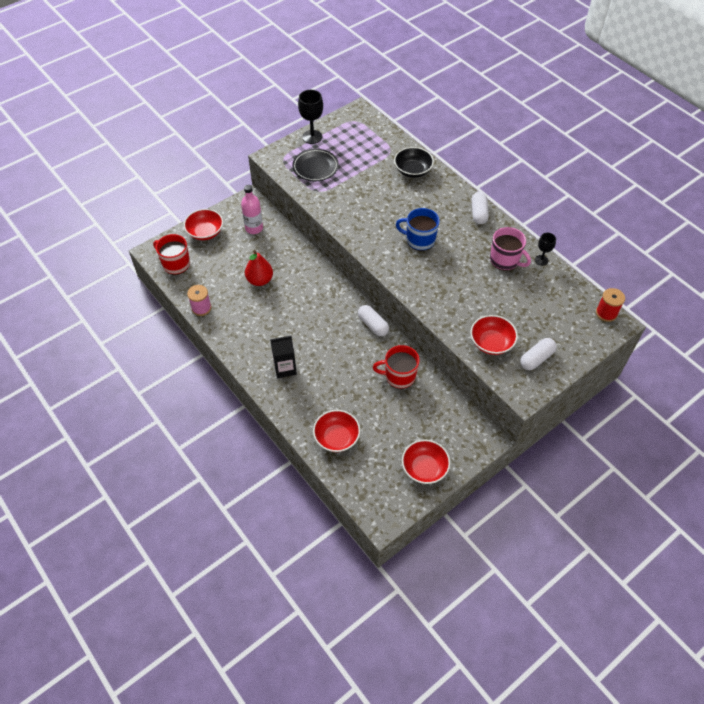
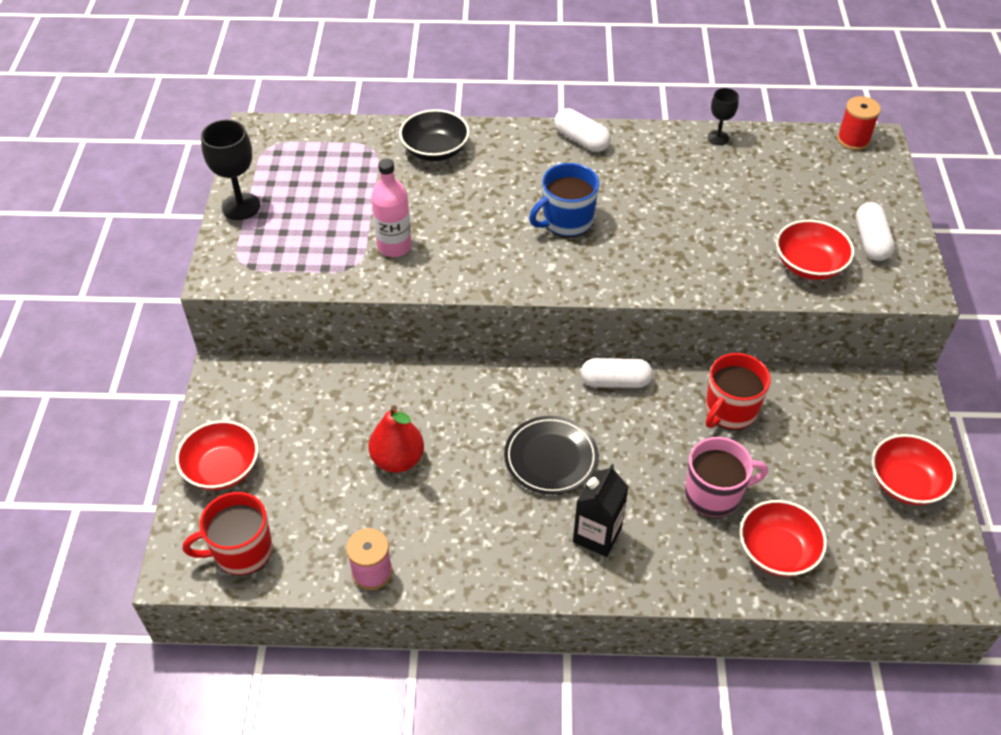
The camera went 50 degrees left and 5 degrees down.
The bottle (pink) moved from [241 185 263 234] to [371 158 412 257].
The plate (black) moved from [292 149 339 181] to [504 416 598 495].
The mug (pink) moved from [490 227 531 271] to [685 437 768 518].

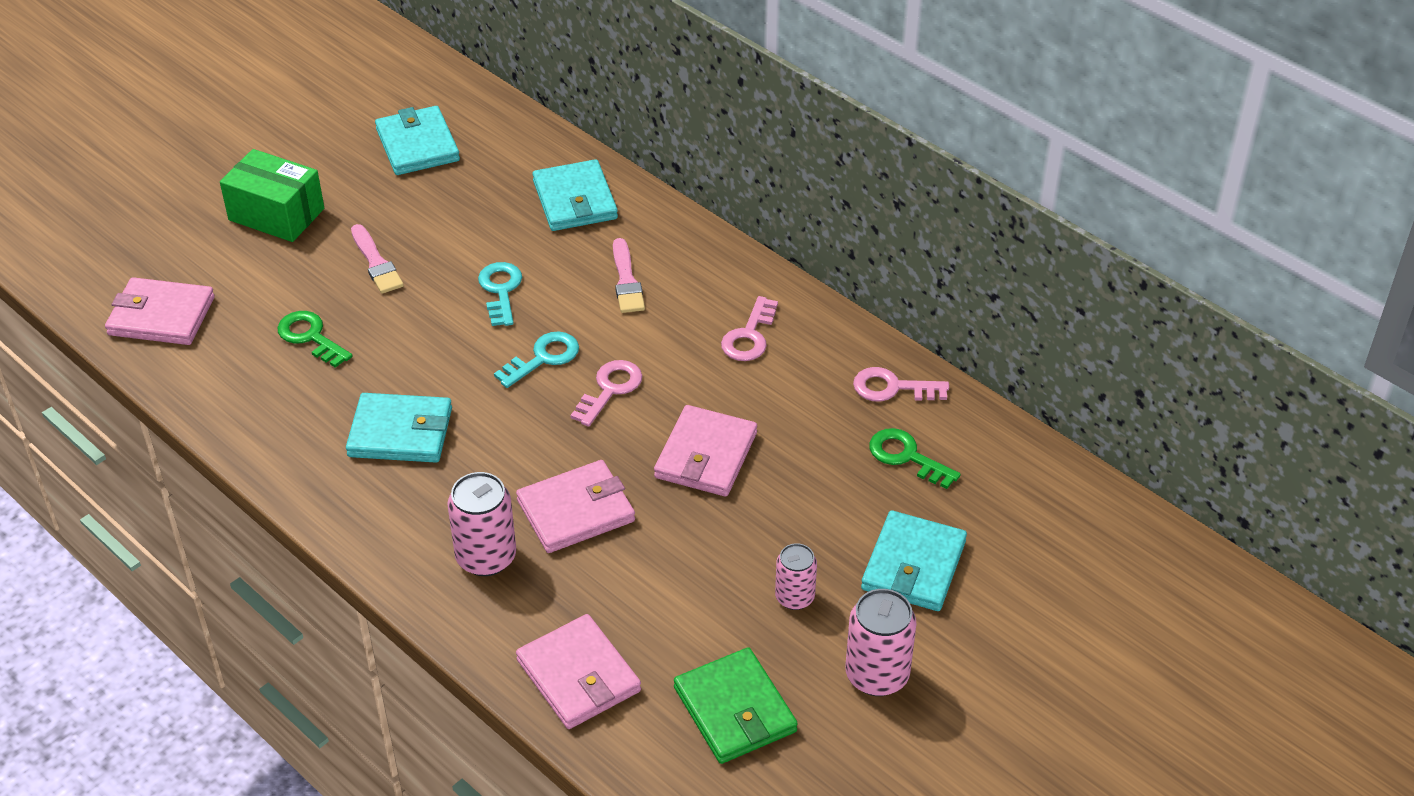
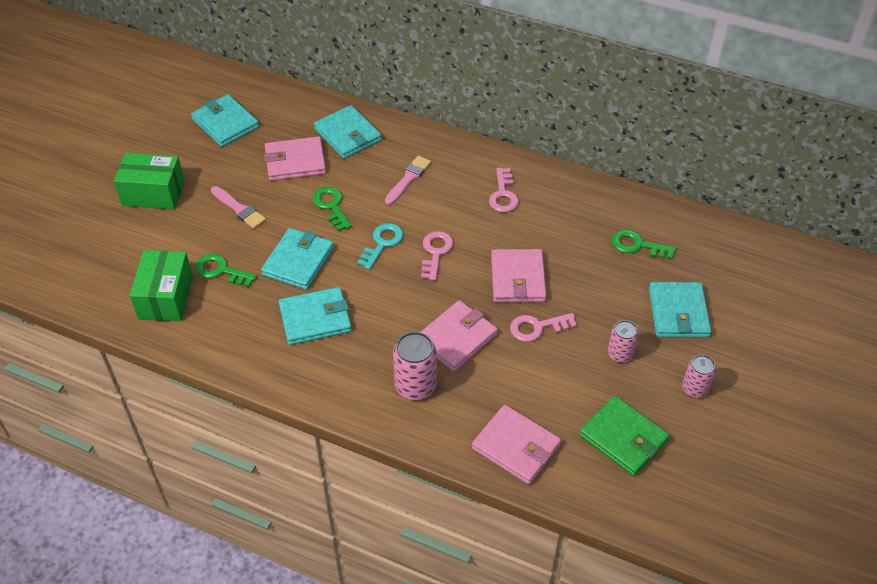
The camera went 20 degrees left and 5 degrees up.
The box (green) at [130 250 193 321] appeared.
The wallet (turquoise) at [261 228 334 290] appeared.
The wallet (pink) moved from [105 277 215 345] to [264 136 326 181].
The key (pink) moved from [853 367 949 402] to [510 313 577 342].
The key (turquoise) at [478 262 522 326] became the key (green) at [312 187 352 231].
The brush (pink) at [613 238 645 313] turned 120 degrees counterclockwise.
The can (pink) at [845 589 917 696] changed to 0.64 times the size.

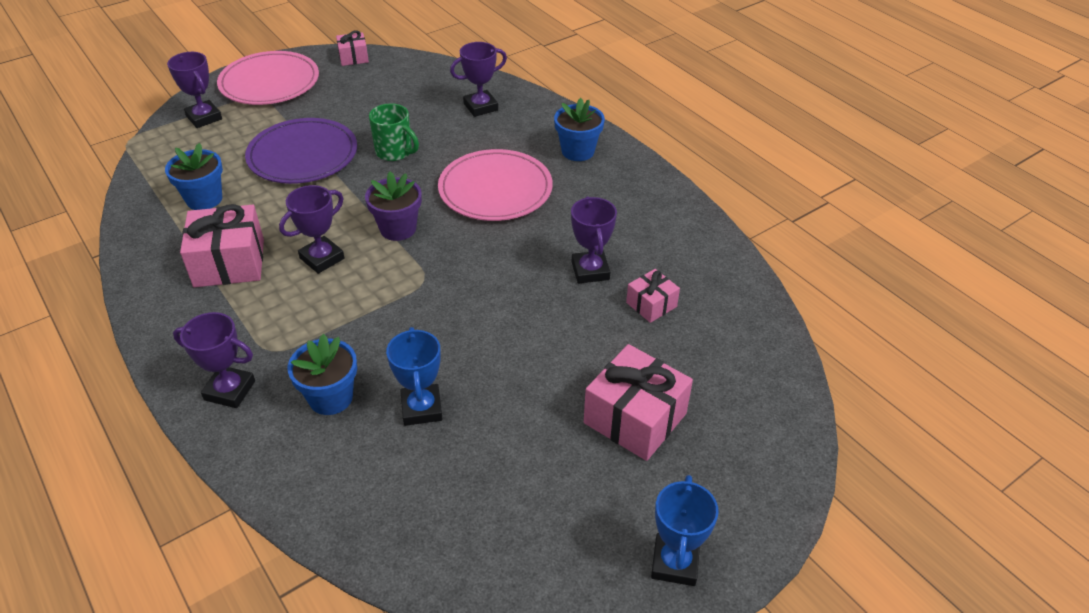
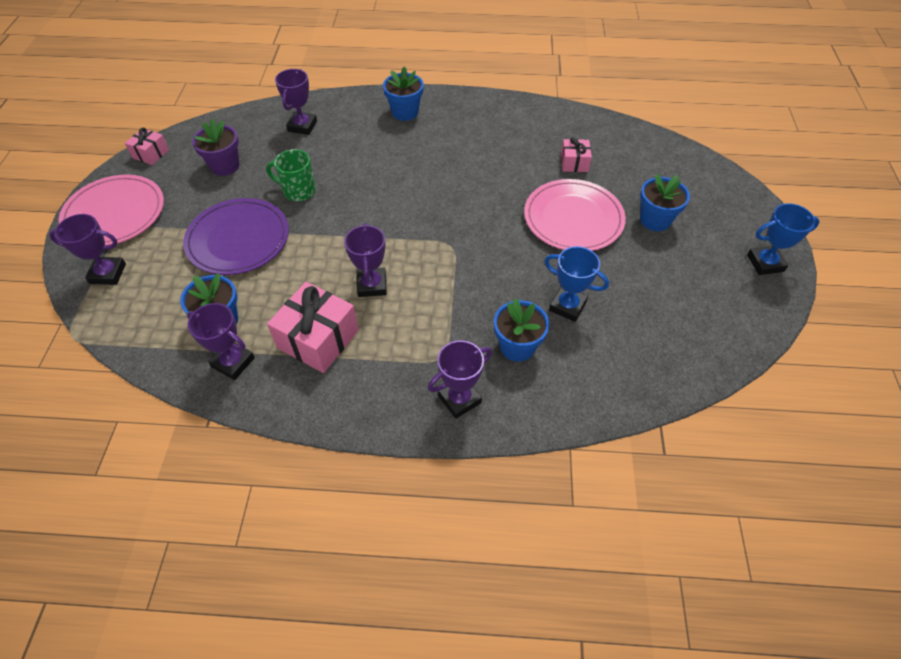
The camera went 50 degrees left and 10 degrees up.
The flower pot (purple) moved from [365 171 422 241] to [192 119 239 176].
The plate (pink) moved from [438 149 553 221] to [524 179 626 251].
The trophy (purple) moved from [571 196 617 284] to [187 303 255 380].
The gift (pink) at [584 344 693 461] was replaced by the flower pot (blue) at [640 174 690 231].
The mug (green) at [369 103 419 161] turned 150 degrees counterclockwise.
The trophy (blue) at [651 475 719 586] turned 60 degrees counterclockwise.

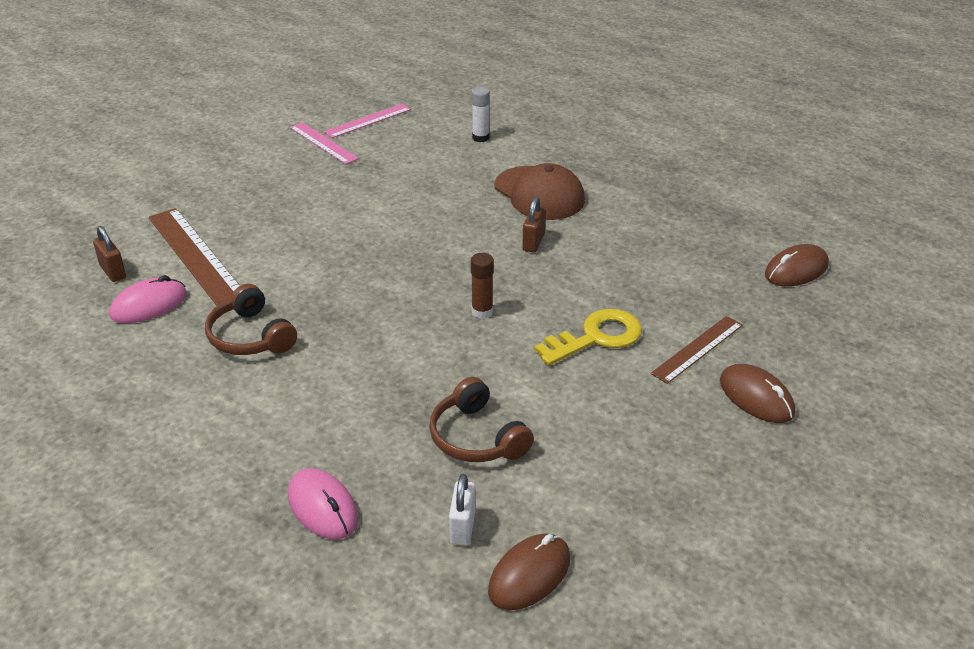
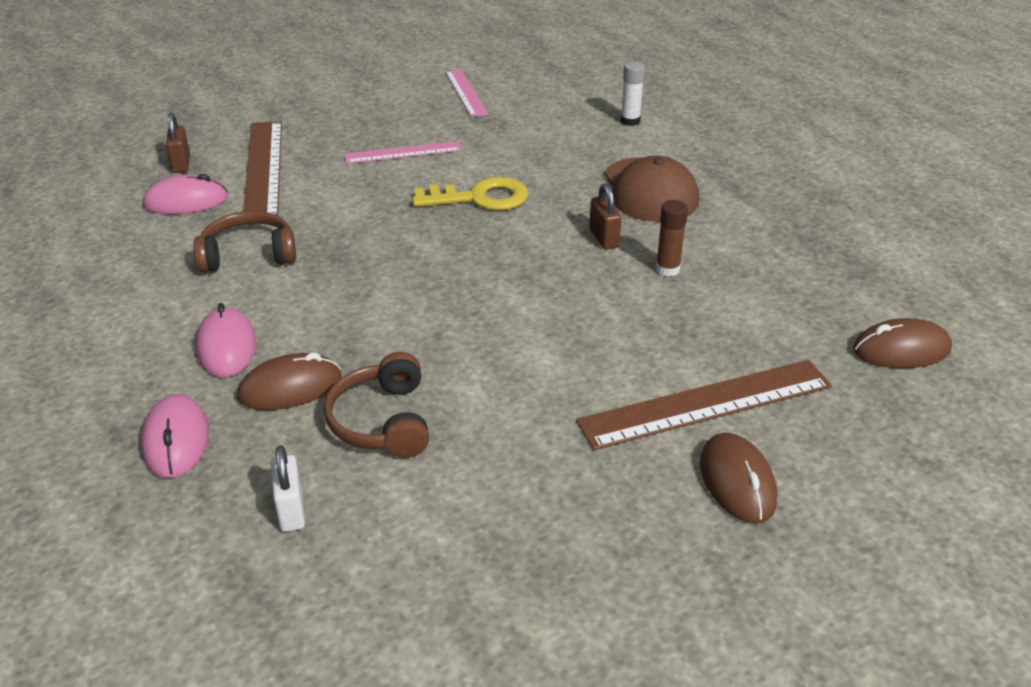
The camera went 25 degrees right and 0 degrees up.
The mouse (pink) at [196 303 256 377] appeared.
The ruler (pink) moved from [324 104 411 138] to [344 141 462 164].
The glue stick (brown) moved from [471 253 494 319] to [656 200 688 277].
The mouse (brown) moved from [488 533 570 610] to [237 353 341 410].
The key (yellow) moved from [534 309 642 366] to [412 177 528 210].
The headphones (brown) at [205 284 297 355] turned 90 degrees clockwise.
The padlock (white) at [449 474 476 546] turned 45 degrees counterclockwise.
The padlock (brown) at [522 197 546 252] turned 60 degrees counterclockwise.
The ruler (brown) at [651 316 743 384] changed to 1.64 times the size.

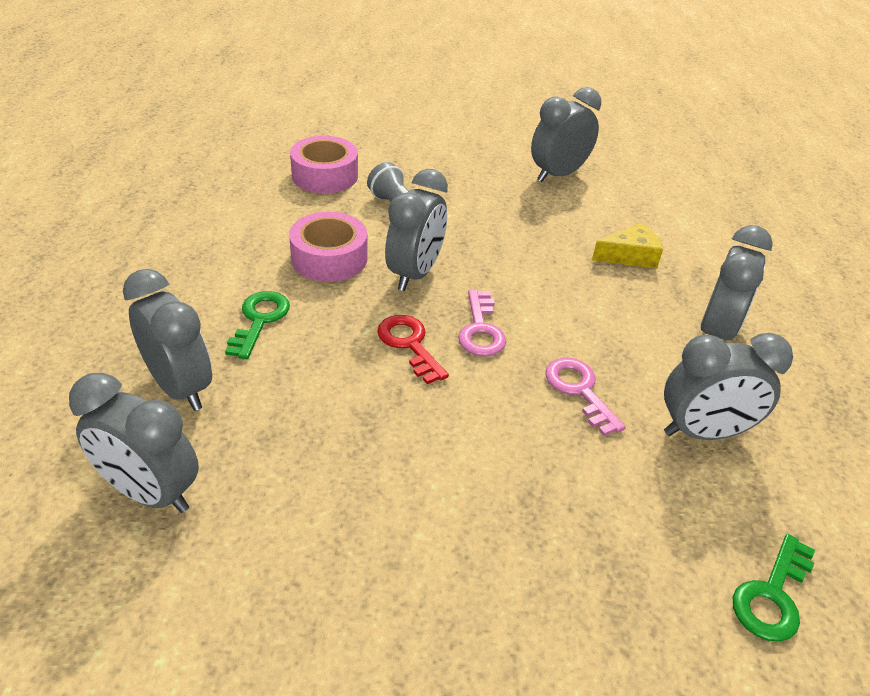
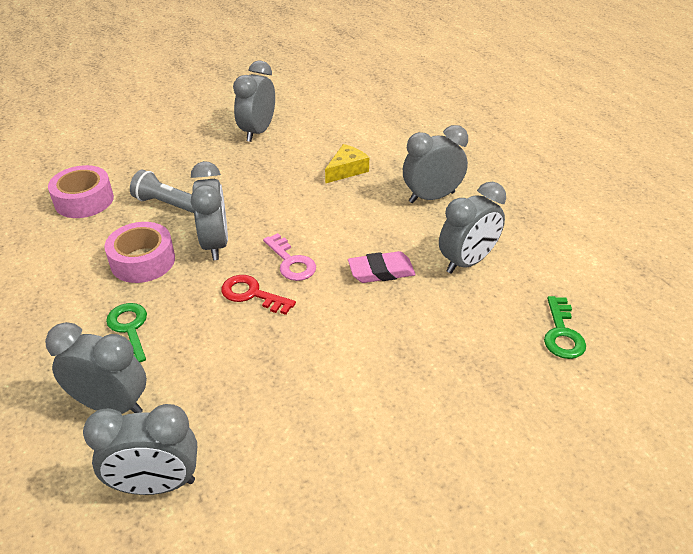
The camera went 30 degrees left and 0 degrees up.
The key (pink) at [545 358 626 436] was replaced by the eraser (pink) at [348 251 416 283].
The clock (grey) at [701 225 773 340] turned 105 degrees counterclockwise.

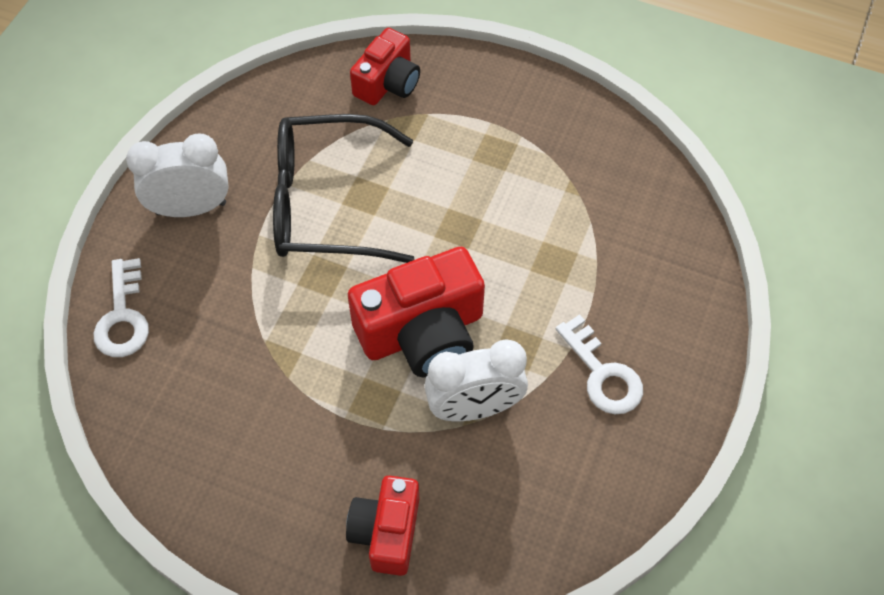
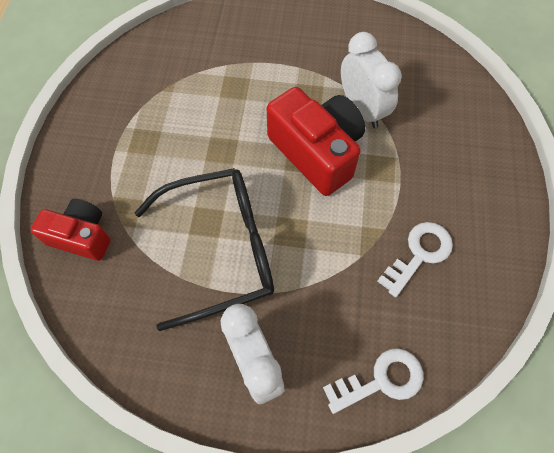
The camera went 105 degrees left and 5 degrees up.
The camera (red) at [346 476 419 576] disappeared.
The key (white) moved from [556 314 643 414] to [377 222 453 297].
The glasses (black) at [273 114 414 263] turned 90 degrees counterclockwise.

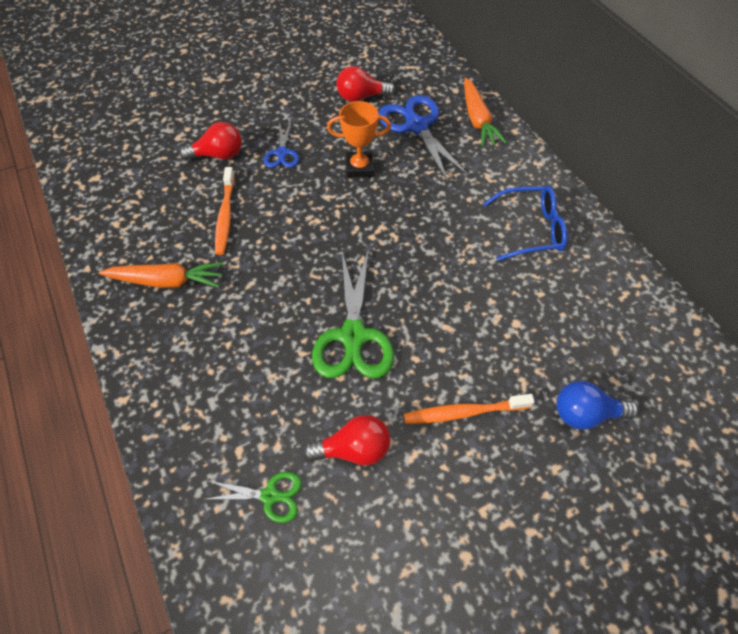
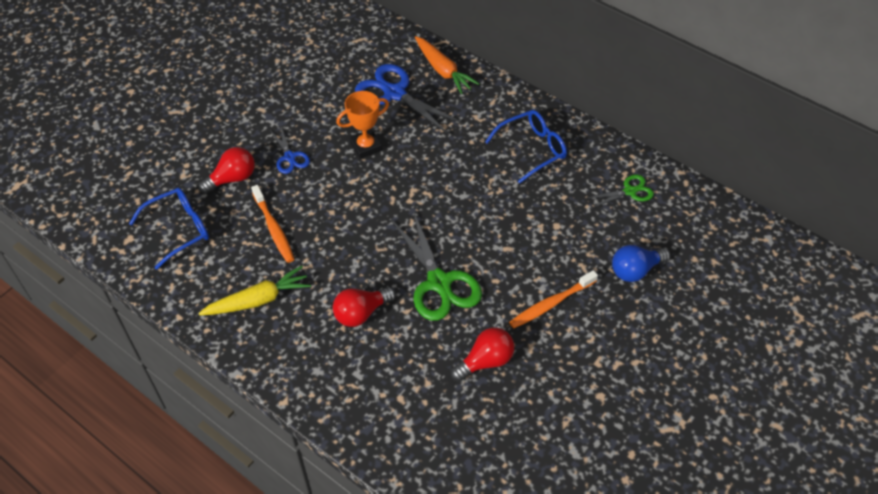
The camera went 25 degrees left and 5 degrees down.
The glasses (blue) at [129 188 209 270] appeared.
The scissors (green) moved from [202 472 302 523] to [588 175 654 208].
The light bulb (red) moved from [336 66 395 102] to [333 287 396 327].
The carrot (orange) at [99 262 224 288] became the carrot (yellow) at [199 266 311 315].

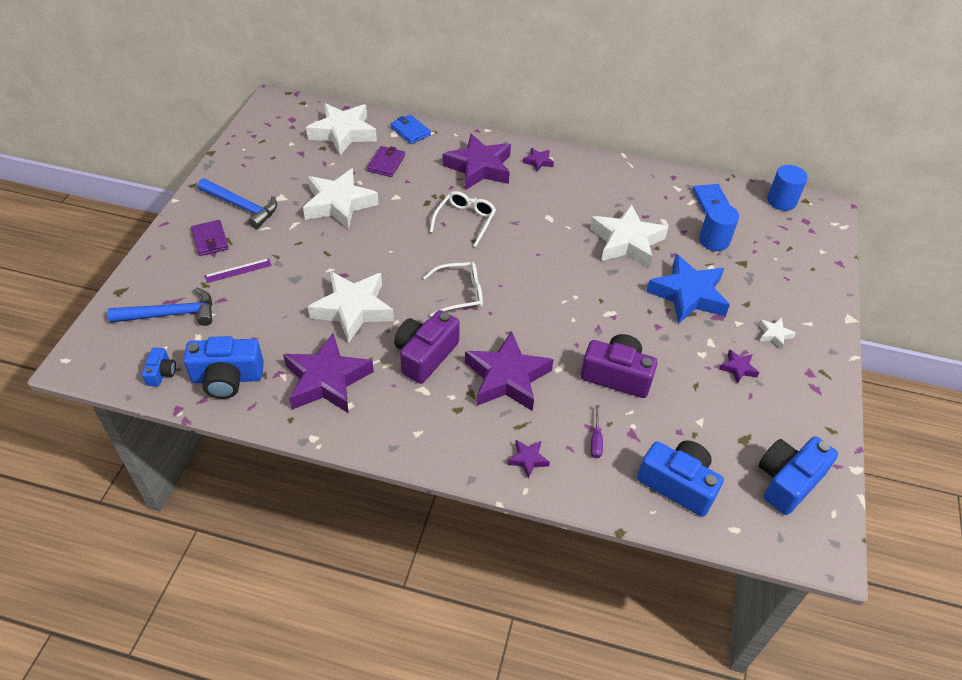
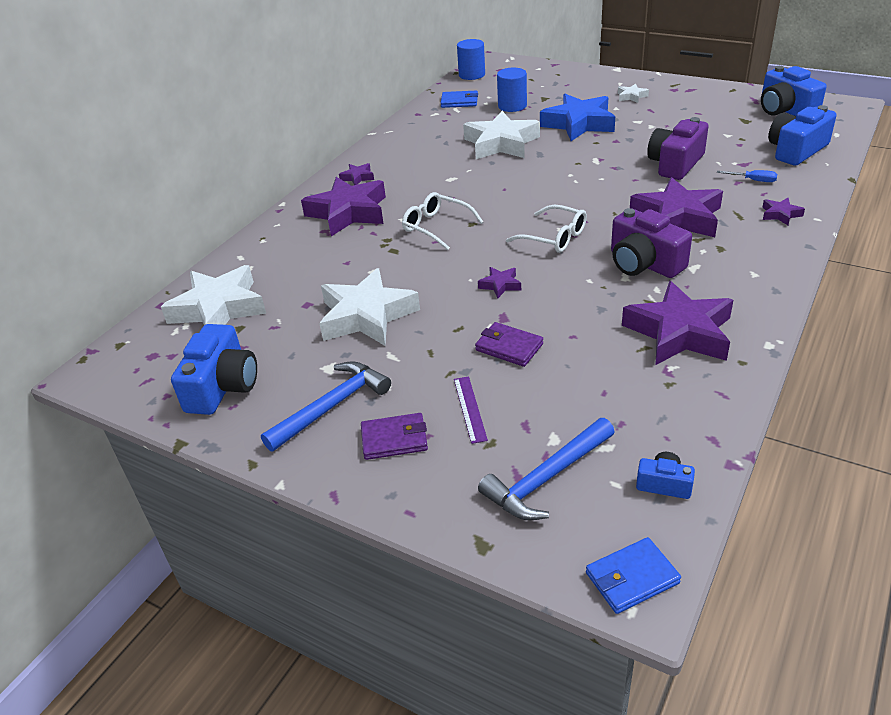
The camera went 70 degrees left and 10 degrees down.
The star (white) at [308 271 394 343] disappeared.
The camera (blue) moved from [183 336 264 399] to [171 324 257 415].
The wallet (purple) moved from [367 146 405 177] to [475 322 543 367].
The wallet (blue) moved from [390 114 431 144] to [586 537 681 614].
The star (purple) moved from [719 349 760 384] to [478 267 521 299].
The screwdriver (purple) at [591 405 603 458] became the screwdriver (blue) at [717 170 777 182].
The hammer (blue) at [107 287 212 326] turned 135 degrees counterclockwise.
The glasses (white) at [423 262 483 317] turned 120 degrees clockwise.

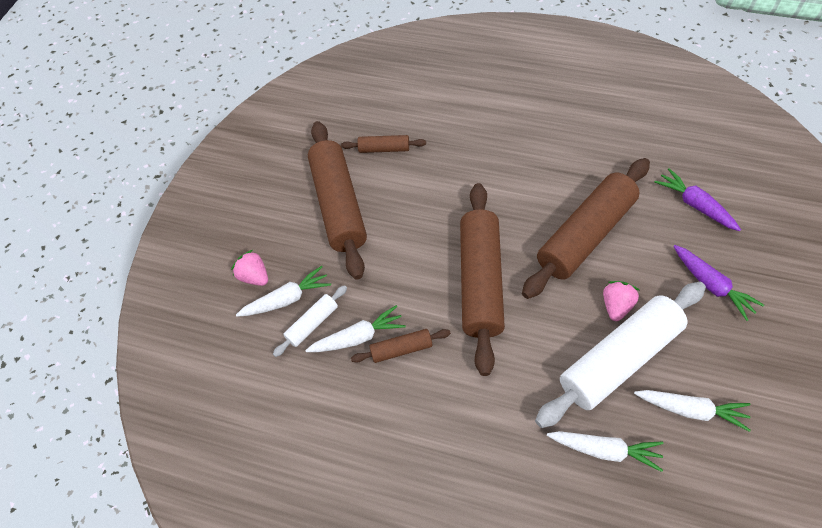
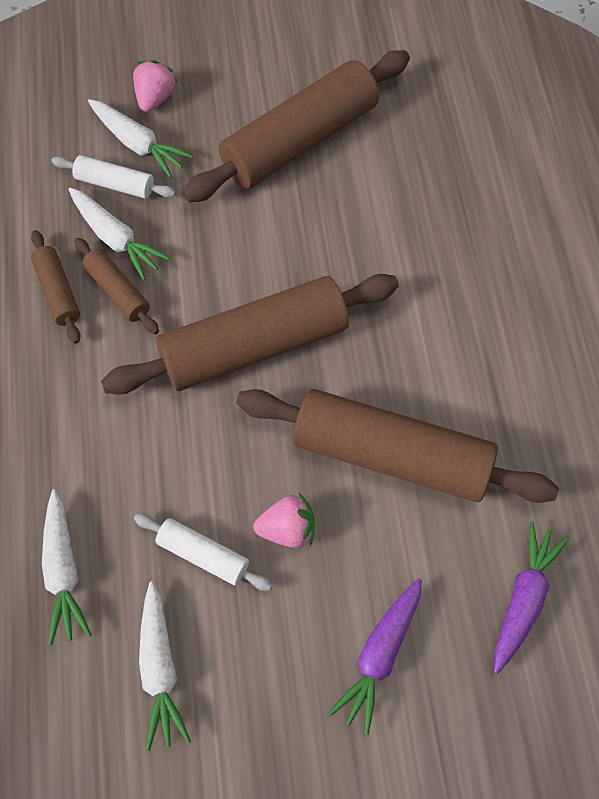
The camera went 60 degrees right and 5 degrees up.
The rolling pin (brown) moved from [341 135 426 153] to [31 230 81 344].
The rolling pin (white) at [535 282 706 428] changed to 0.46 times the size.

